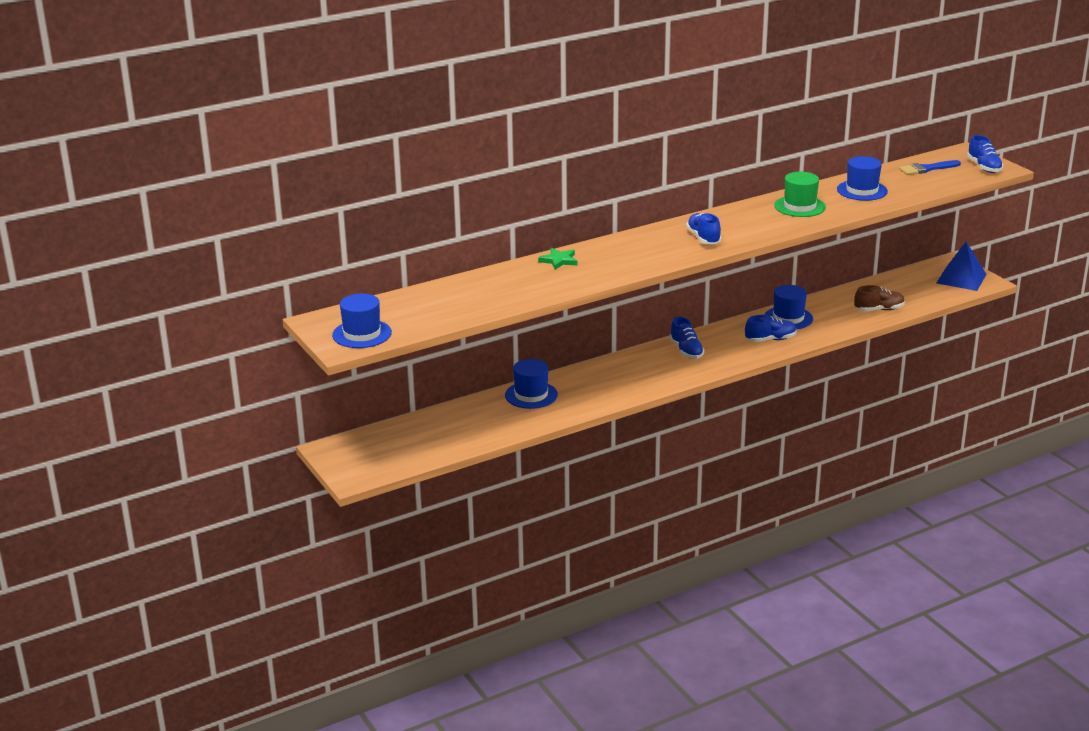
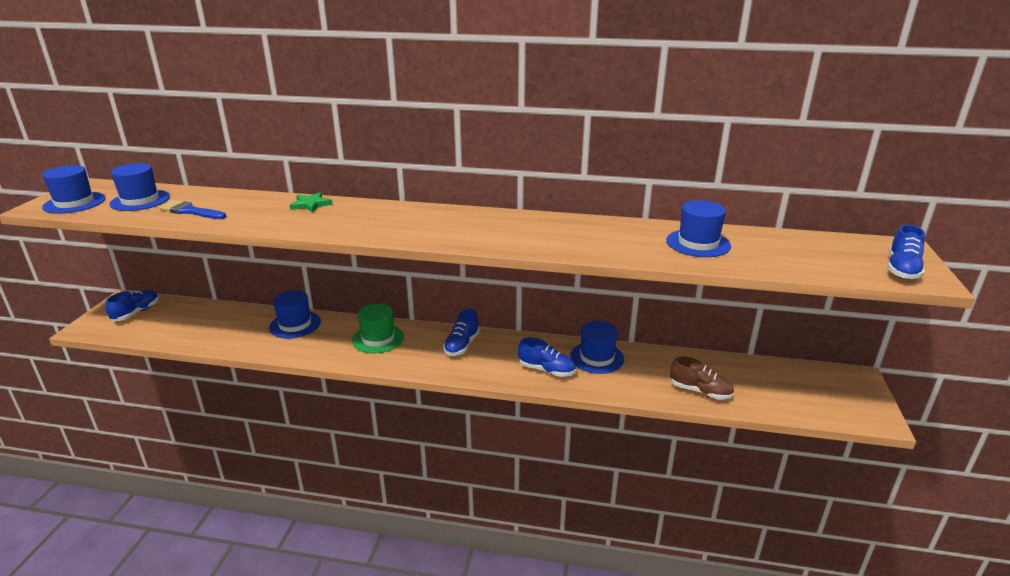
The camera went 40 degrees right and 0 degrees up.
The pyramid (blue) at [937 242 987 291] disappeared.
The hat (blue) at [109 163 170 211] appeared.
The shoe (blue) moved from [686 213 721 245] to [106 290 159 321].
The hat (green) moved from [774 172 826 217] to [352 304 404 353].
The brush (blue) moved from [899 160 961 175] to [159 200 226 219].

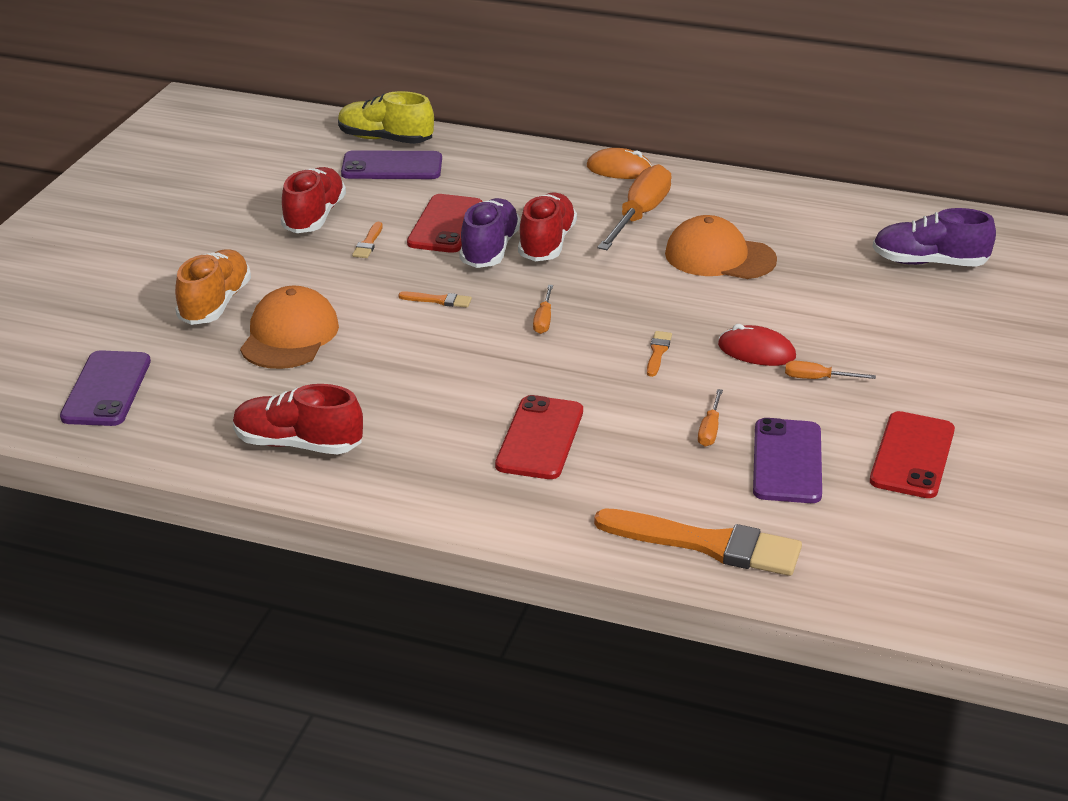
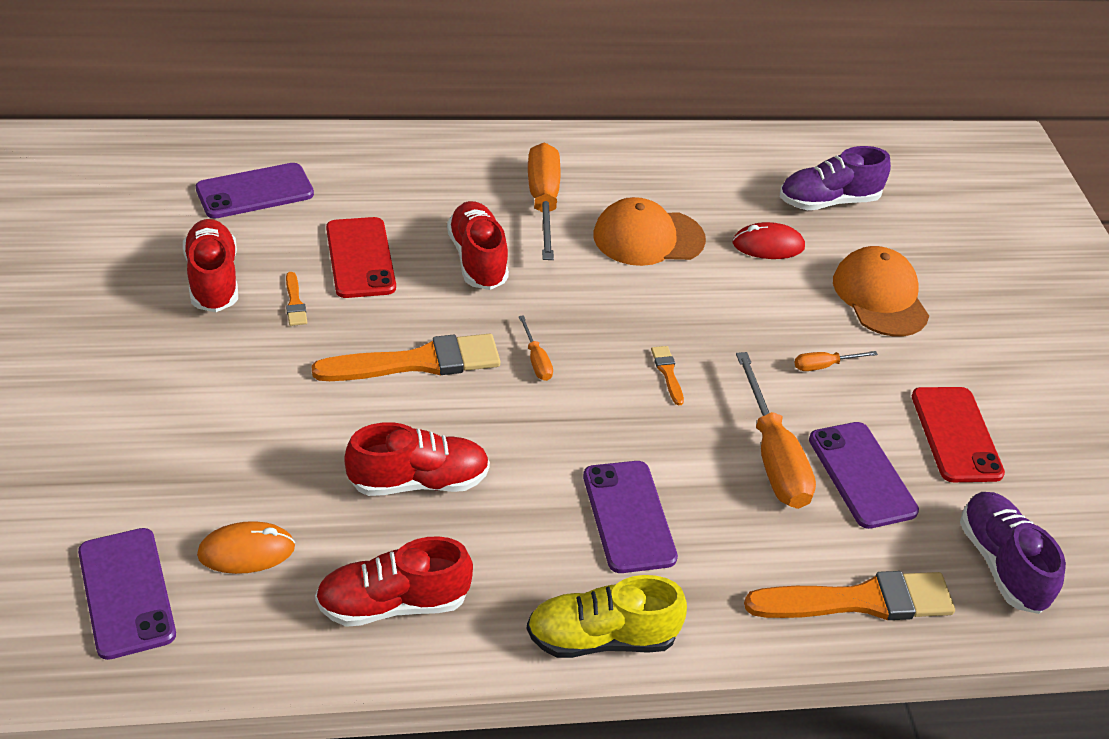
The camera went 30 degrees left and 10 degrees up.
The shoe (orange) at [175 250 251 325] disappeared.
The shoe (red) at [344 422 490 496] appeared.
The cap (orange) moved from [240 286 339 369] to [833 246 929 336].
The shoe (yellow) moved from [338 91 434 144] to [526 575 687 658].
The shoe (purple) moved from [459 198 521 268] to [960 492 1066 614].
The mouse (orange) moved from [587 148 652 179] to [197 521 295 574].
The mouse (red) moved from [718 324 796 366] to [732 222 805 259].
The phone (red) at [495 395 583 479] became the phone (purple) at [583 461 678 573].
The brush (orange) at [398 292 472 308] changed to 2.32 times the size.
The screwdriver (orange) at [698 389 723 447] changed to 2.15 times the size.

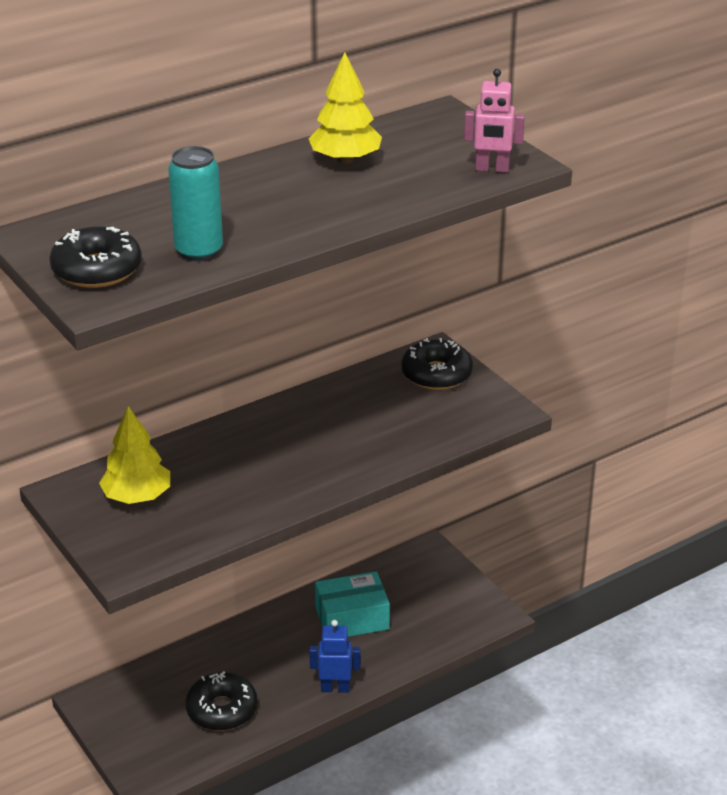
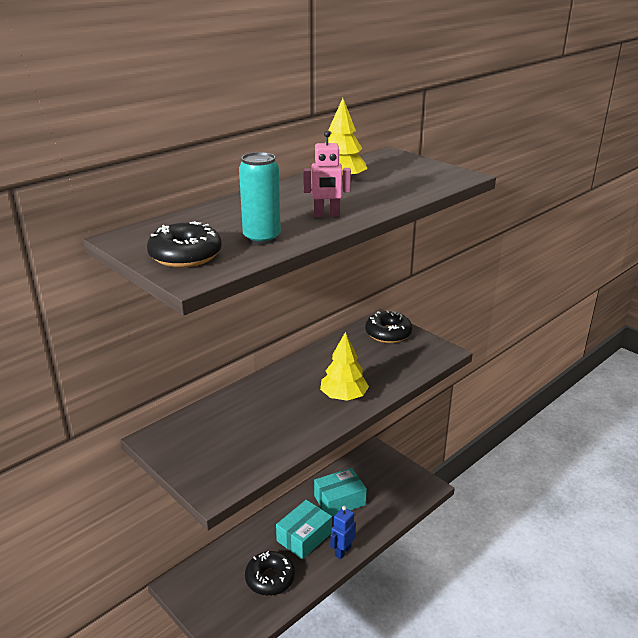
The camera went 10 degrees left and 5 degrees down.
The box (turquoise) at [276 500 332 559] appeared.
The tree (yellow) moved from [99 406 170 504] to [320 332 369 401].
The robot (pink) moved from [464 69 525 173] to [303 131 351 217].
The robot (blue) at [309 620 361 693] turned 45 degrees counterclockwise.

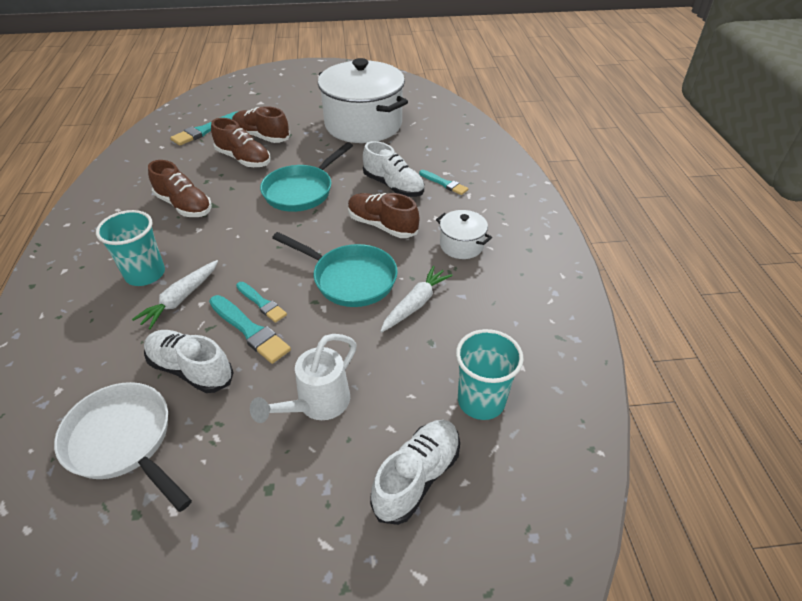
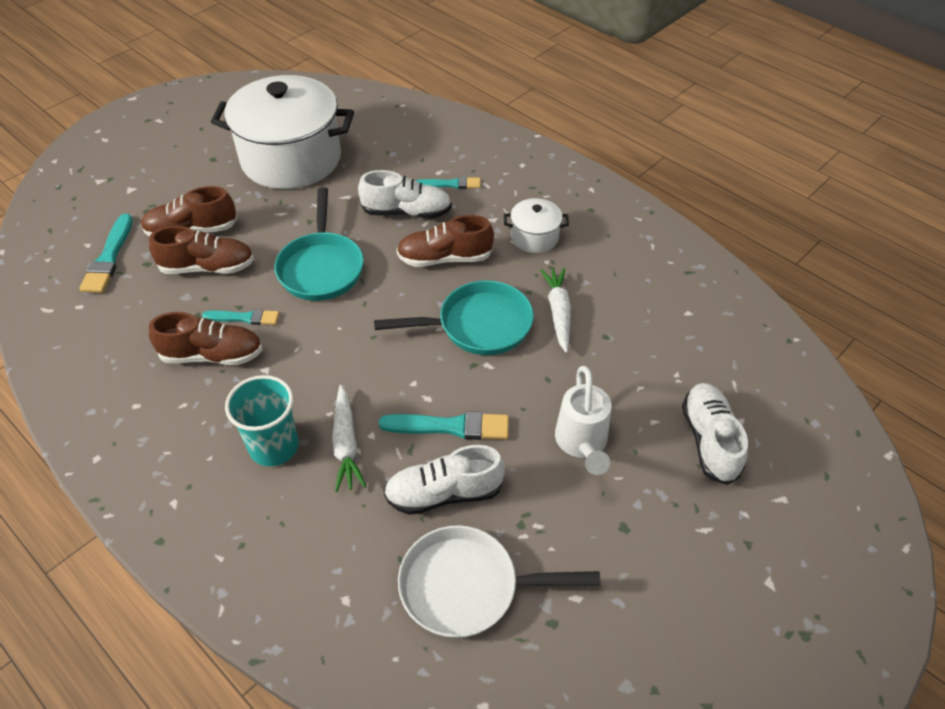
The camera went 40 degrees left and 5 degrees up.
The cup (turquoise) at [456 329 524 420] disappeared.
The brush (turquoise) moved from [236 282 287 323] to [202 309 279 325].

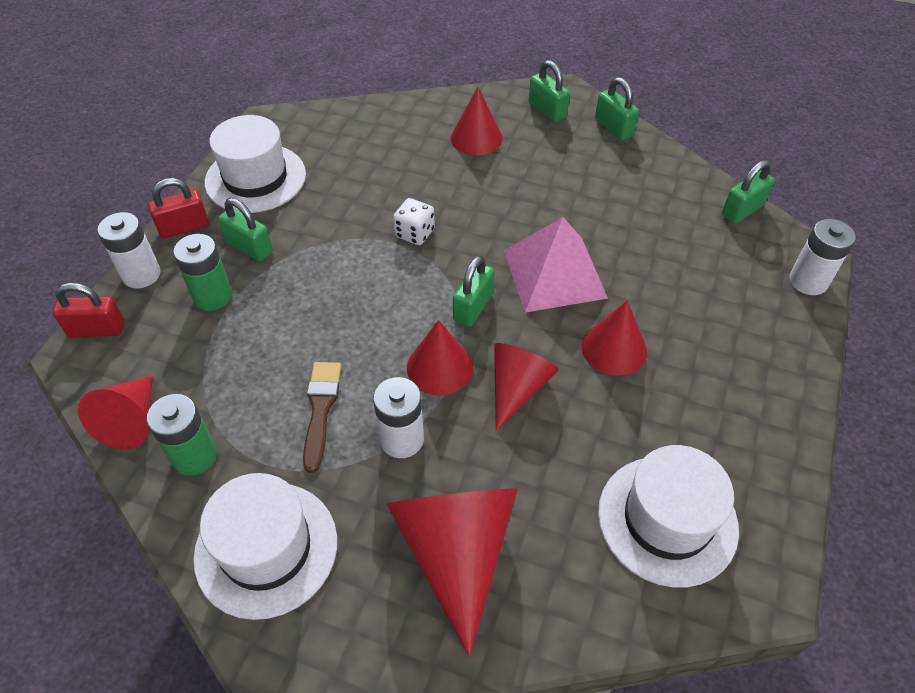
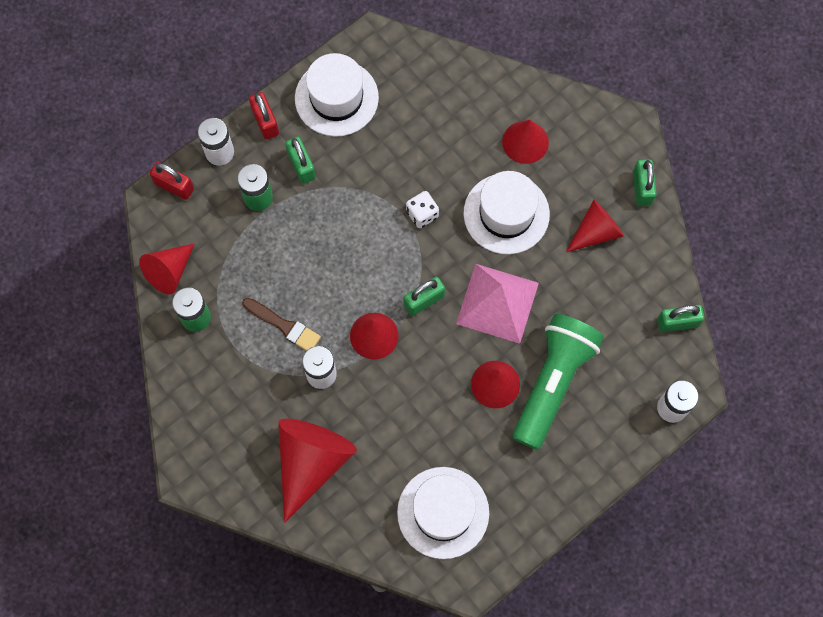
The camera went 30 degrees right and 20 degrees up.
The padlock (green) at [528 60 570 122] disappeared.
The flashlight (green) at [512 314 604 450] appeared.
The hat (white) moved from [193 473 337 620] to [464 171 550 254].
The cone (red) moved from [494 343 559 431] to [566 199 624 252].
The padlock (red) at [148 178 209 238] turned 60 degrees clockwise.
The brush (brown) at [303 362 341 473] turned 90 degrees clockwise.

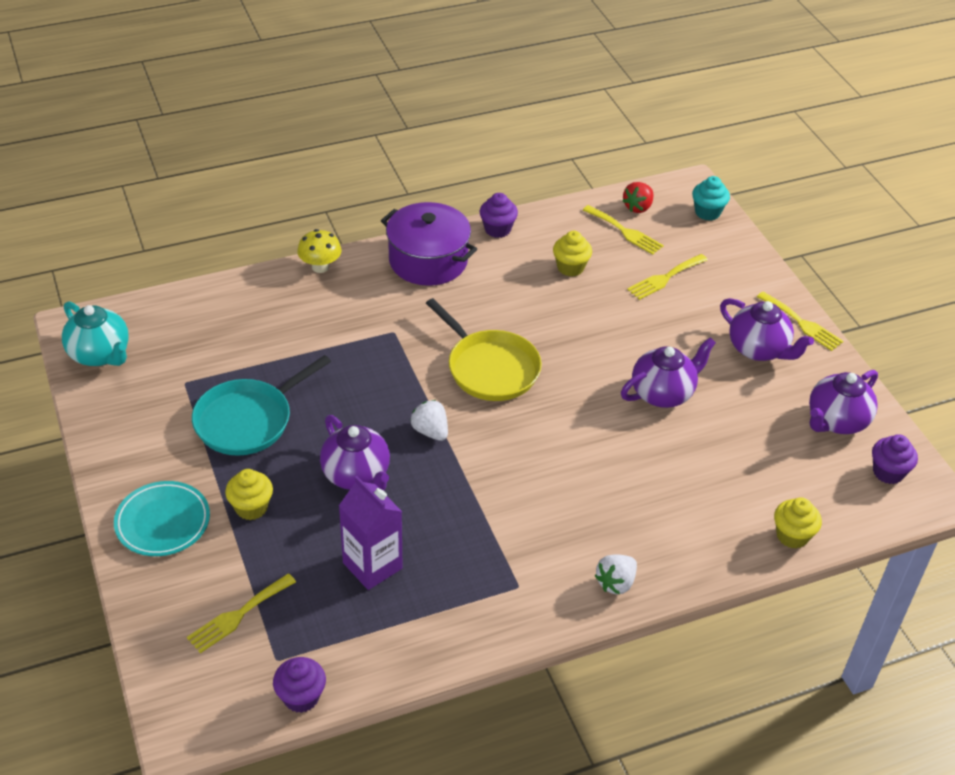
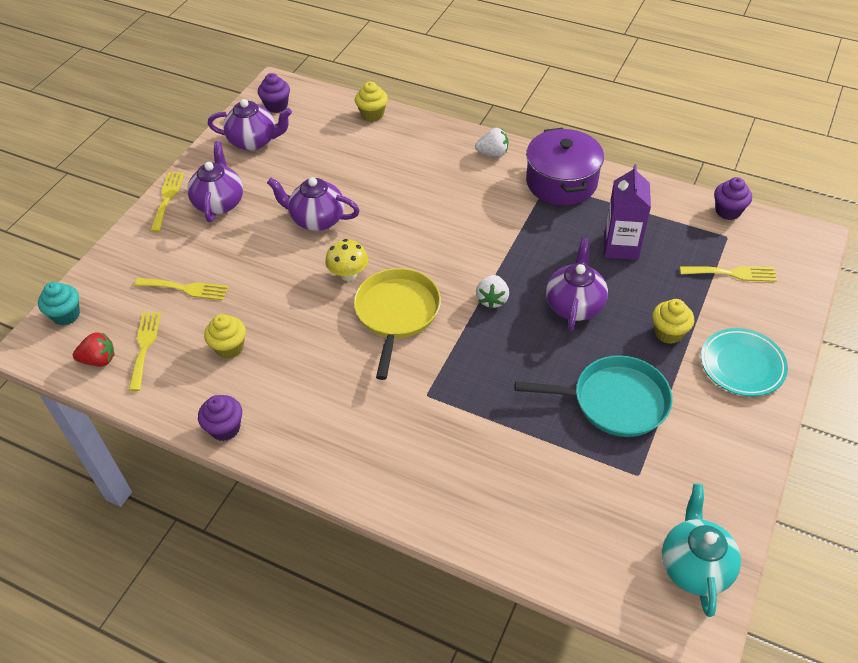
The camera went 130 degrees left and 5 degrees up.
The mushroom (yellow) moved from [297 229 341 273] to [325 239 368 281].
The pot (purple) moved from [381 202 477 286] to [526 128 604 206].

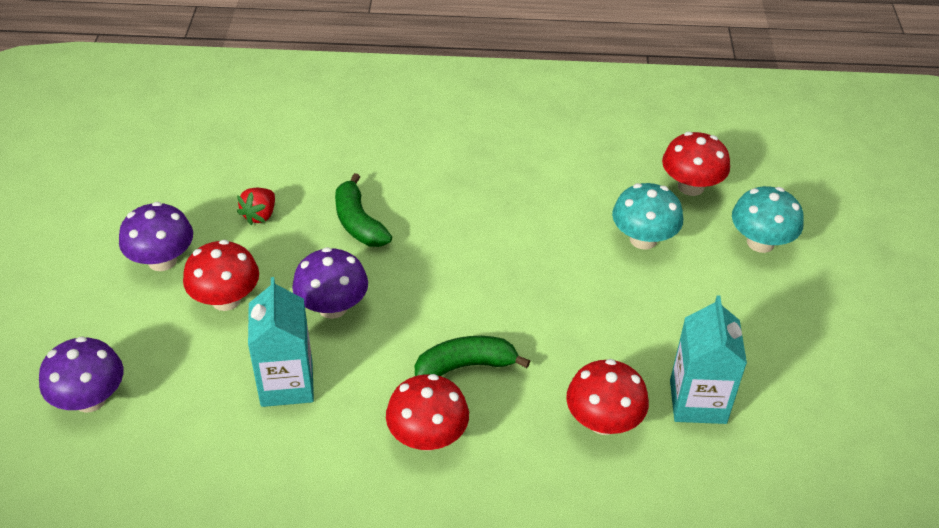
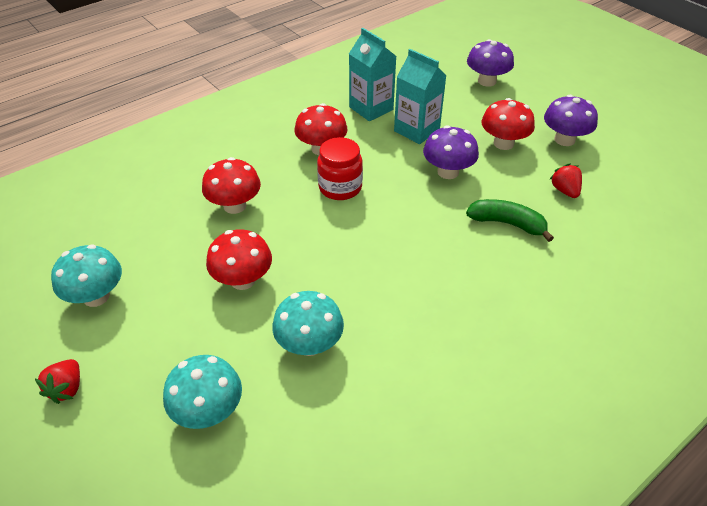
The camera went 140 degrees right and 0 degrees up.
The strawberry (red) at [35 359 80 404] appeared.
The mushroom (turquoise) at [51 244 122 307] appeared.
The mushroom (red) moved from [662 132 730 196] to [206 229 272 290].
The carton (turquoise) moved from [670 295 747 424] to [349 28 397 121].
The banana (green) at [415 336 530 376] was replaced by the jar (red) at [317 137 363 200].

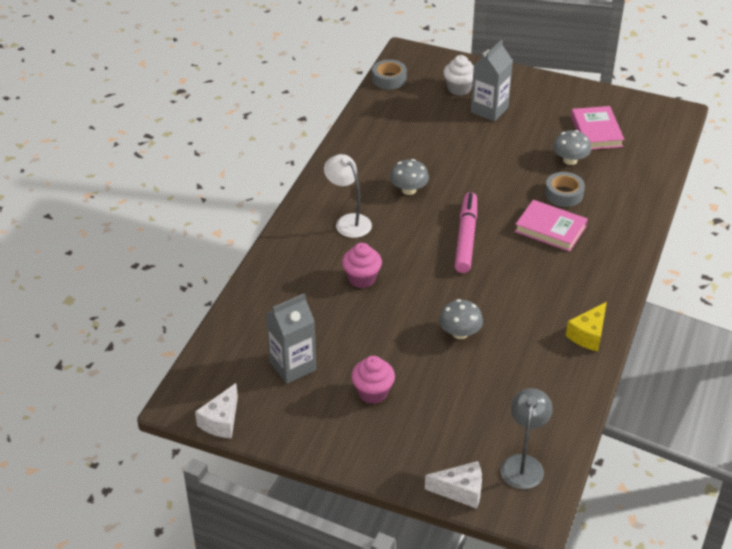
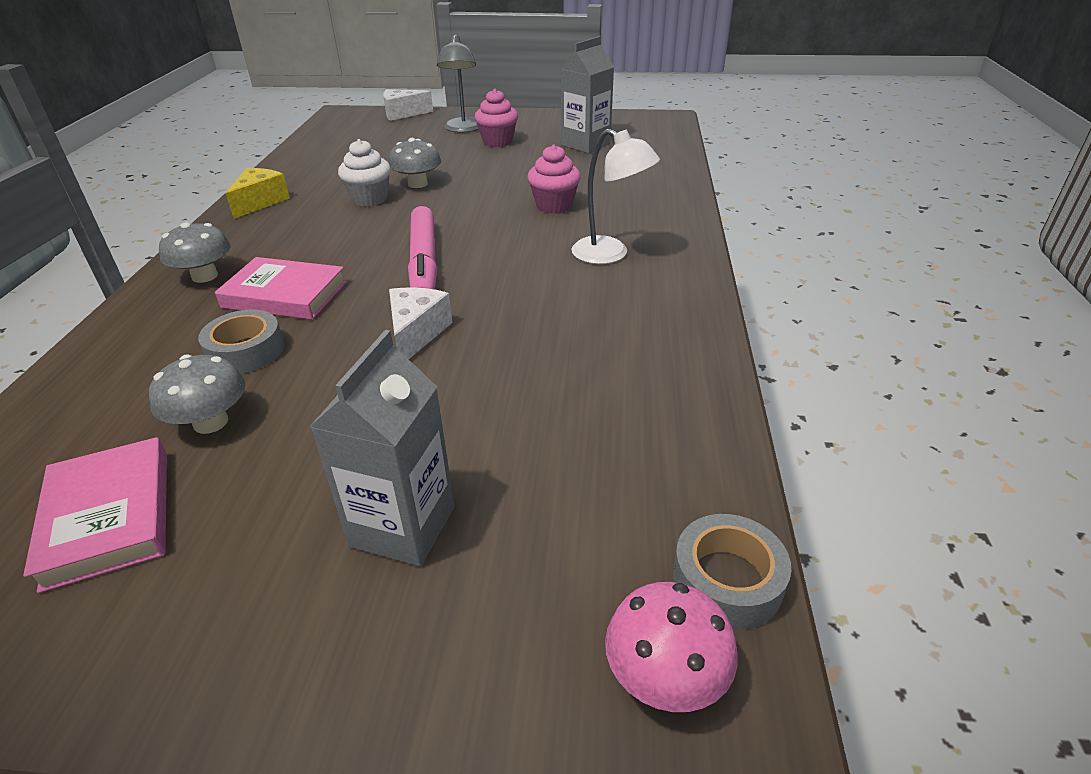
The camera went 165 degrees right and 5 degrees down.
The mushroom (pink) at [605 582 738 712] appeared.
The cheese (white) moved from [195 383 238 438] to [389 287 453 359].
The mushroom (grey) moved from [390 159 429 195] to [159 222 230 283].
The cupcake (white) moved from [443 55 474 96] to [338 139 391 206].
The lamp (grey) moved from [501 388 553 489] to [437 34 479 133].

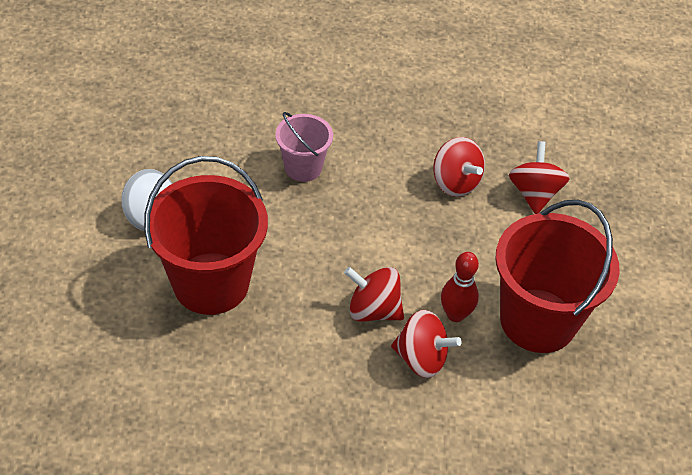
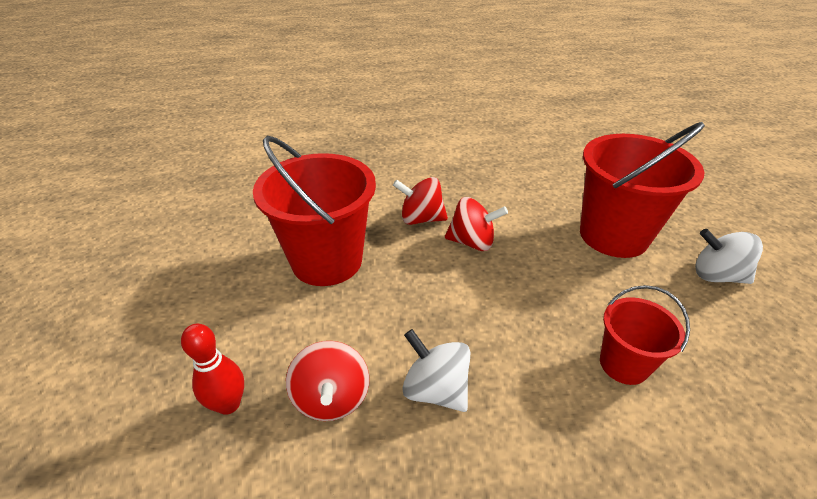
The camera went 170 degrees right and 10 degrees down.
The bowling pin (red) moved from [441 252 479 322] to [181 324 244 415].
The bucket (pink) at [275 112 333 182] became the bucket (red) at [600 285 690 385].
The spinning top (red) at [433 137 485 197] became the spinning top (white) at [403 329 471 412].

